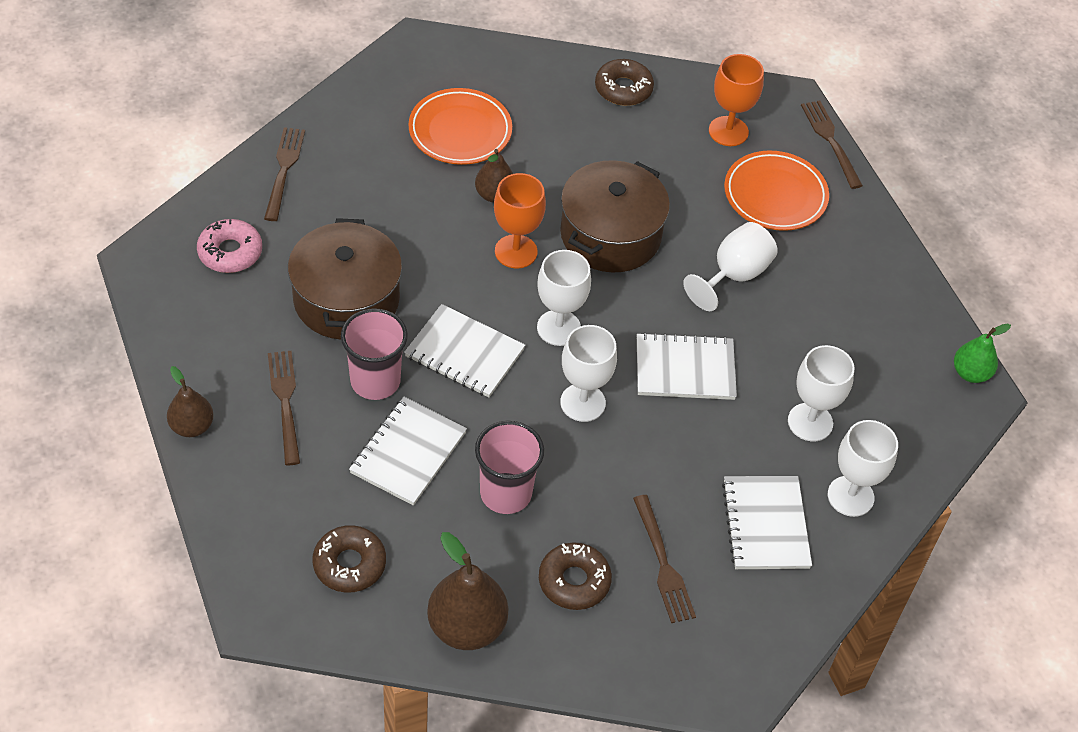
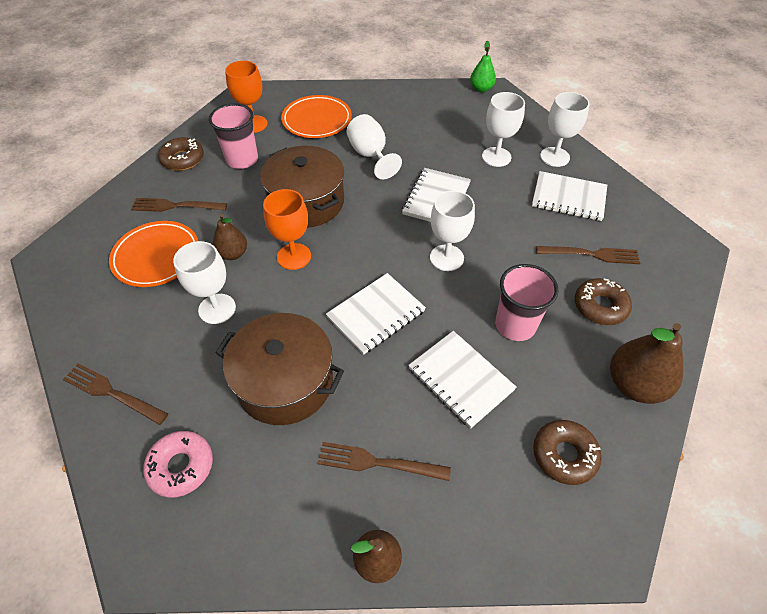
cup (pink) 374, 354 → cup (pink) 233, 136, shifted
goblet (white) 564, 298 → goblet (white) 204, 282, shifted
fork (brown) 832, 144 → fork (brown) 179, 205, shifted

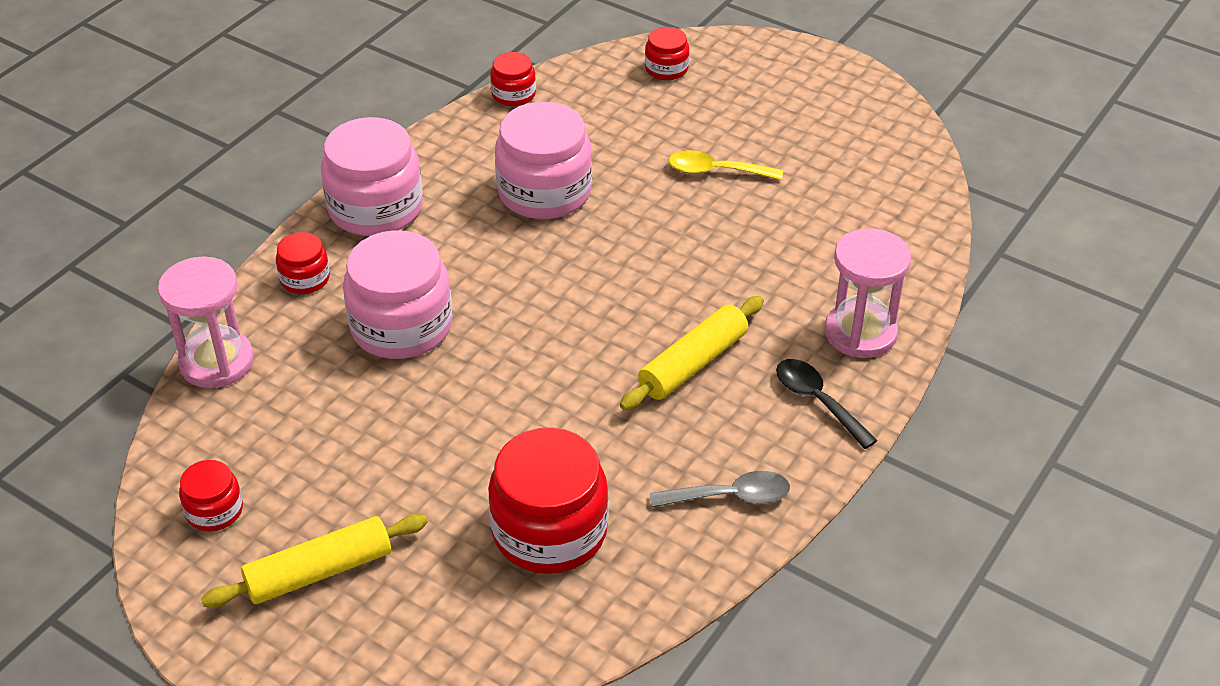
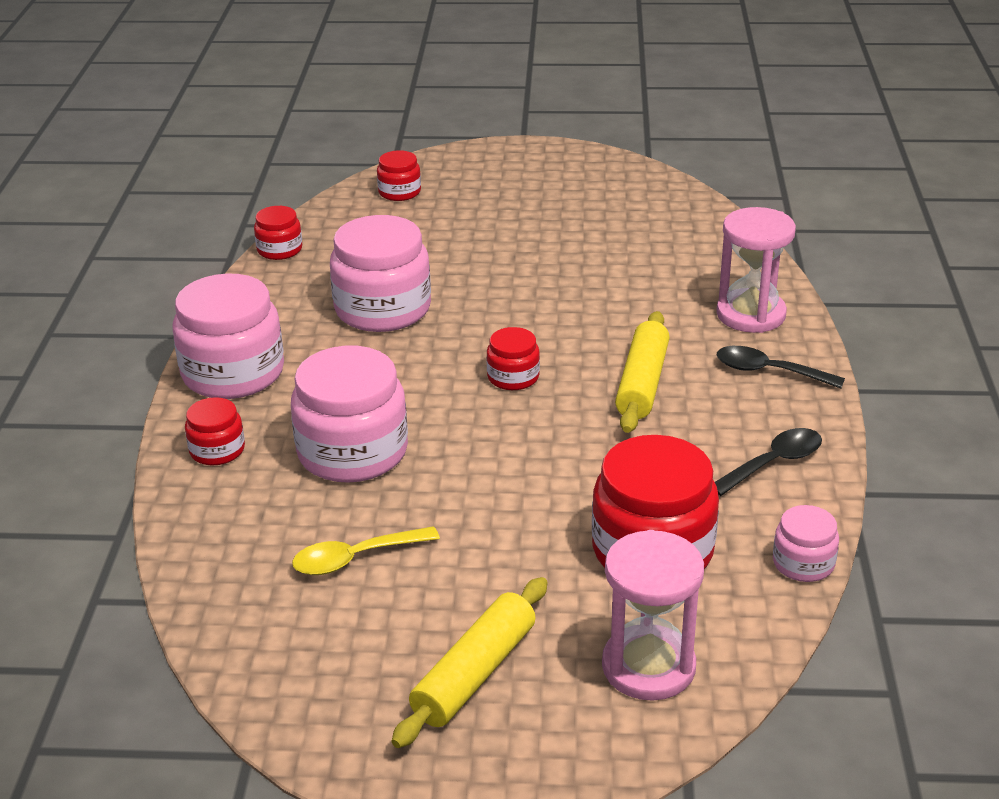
- → jar (pink) 806, 543
hourglass (pink) 206, 322 → hourglass (pink) 653, 615, shifted
jar (red) 211, 495 → jar (red) 513, 358, shifted
spoon (yellow) 725, 165 → spoon (yellow) 366, 550, shifted
spoon (grey) 720, 489 → spoon (black) 768, 462

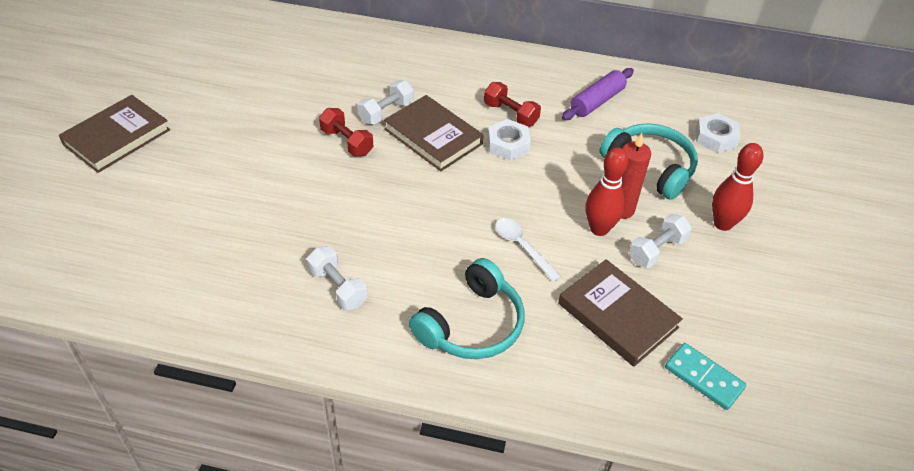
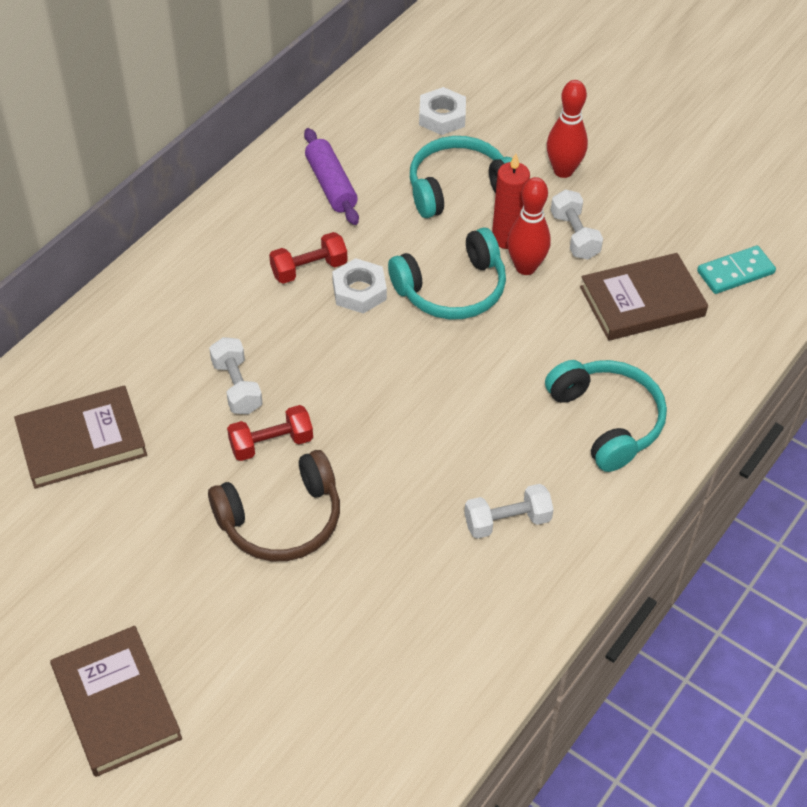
spoon (white) 528, 250 → -
- → headphones (brown) 274, 505
- → headphones (turquoise) 447, 273
book (brown) 434, 133 → book (brown) 80, 437, shifted

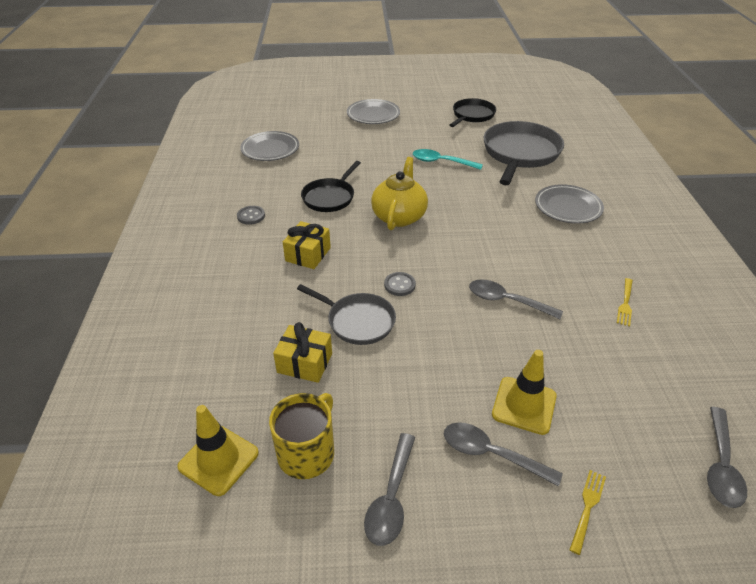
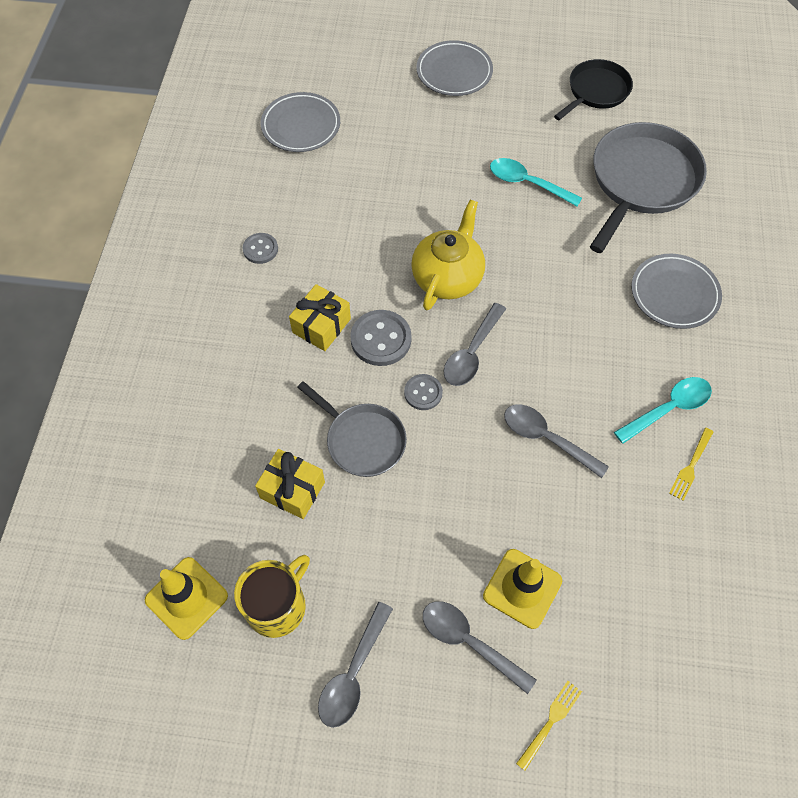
pan (black) 331, 186 → -
- → button (grey) 380, 338
- → spoon (turquoise) 663, 410
spoon (grey) 727, 457 → spoon (grey) 475, 344, shifted

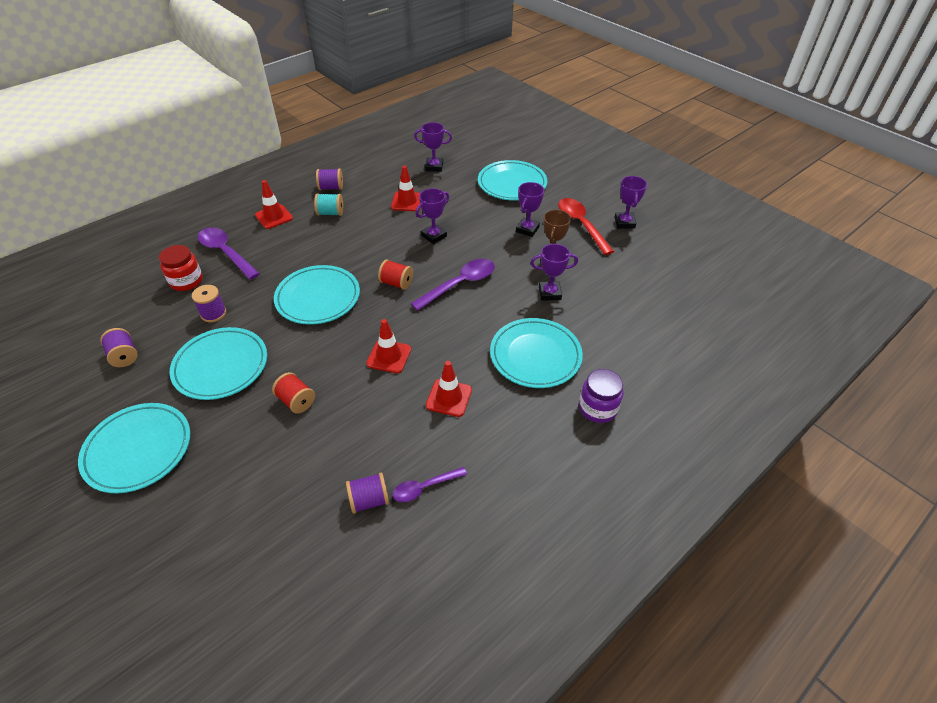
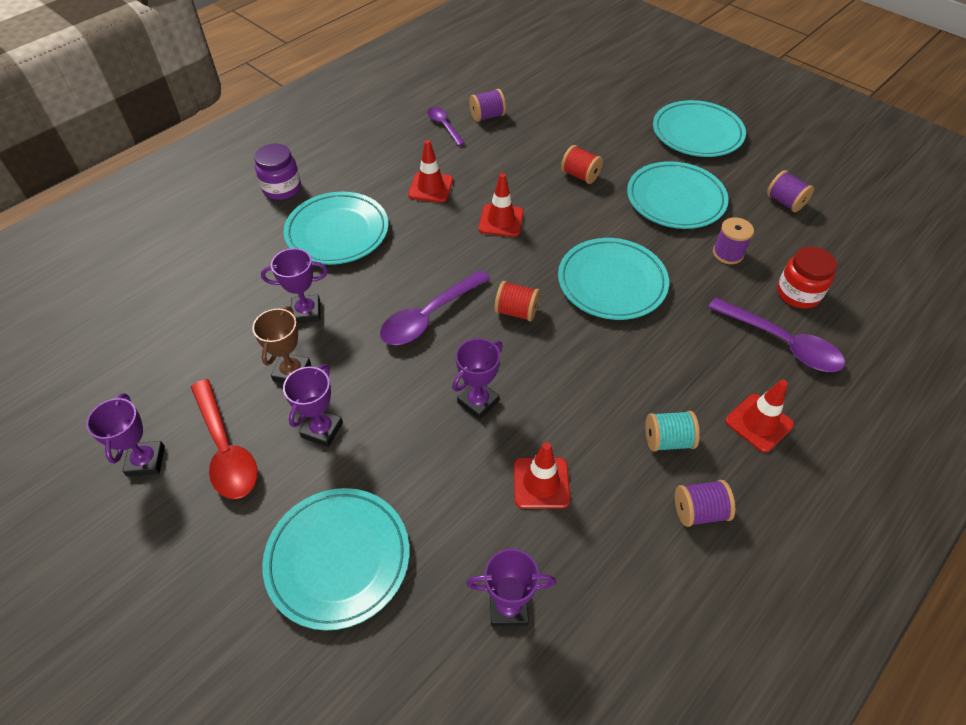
spoon (purple) 430, 484 → spoon (purple) 446, 126, 90 degrees counterclockwise

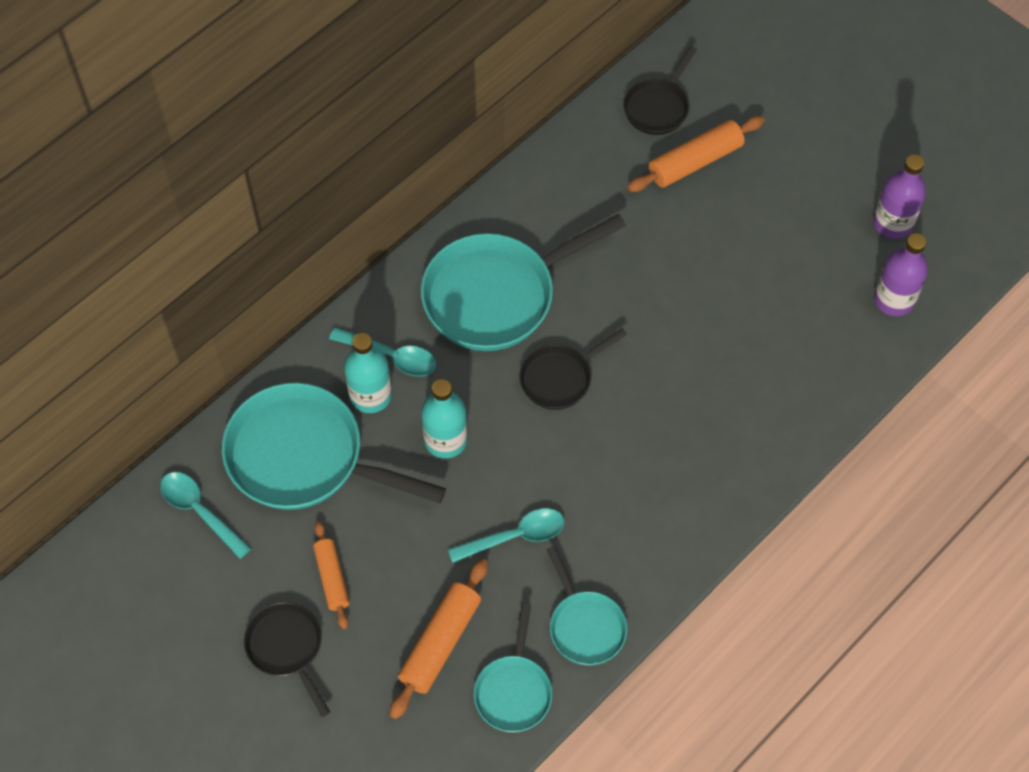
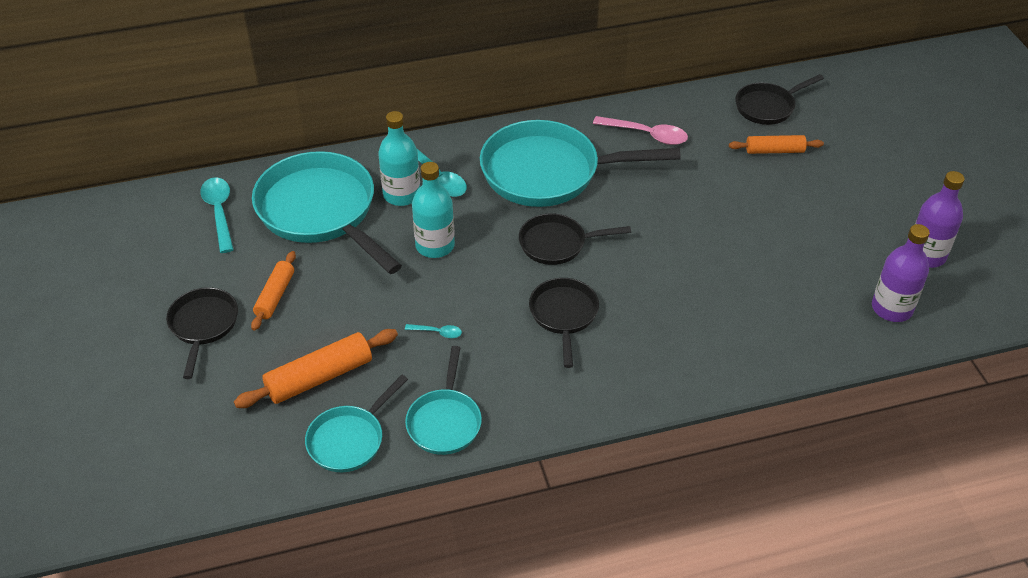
- → pan (black) 564, 323
- → spoon (pink) 640, 130
spoon (turquoise) 506, 535 → spoon (turquoise) 433, 331, x0.51
rolling pin (orange) 696, 154 → rolling pin (orange) 776, 144, x0.64

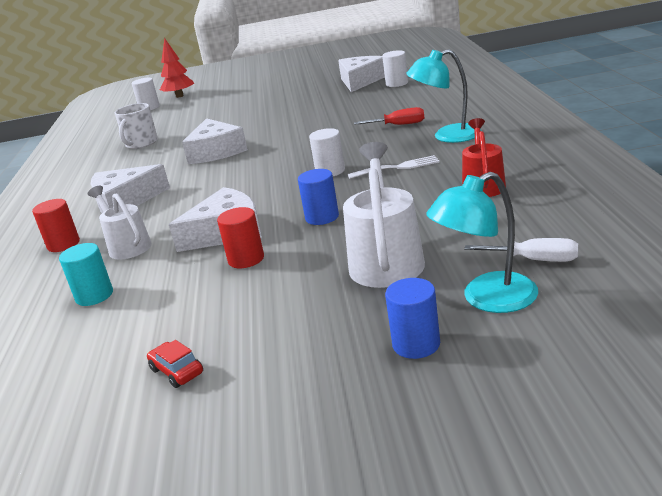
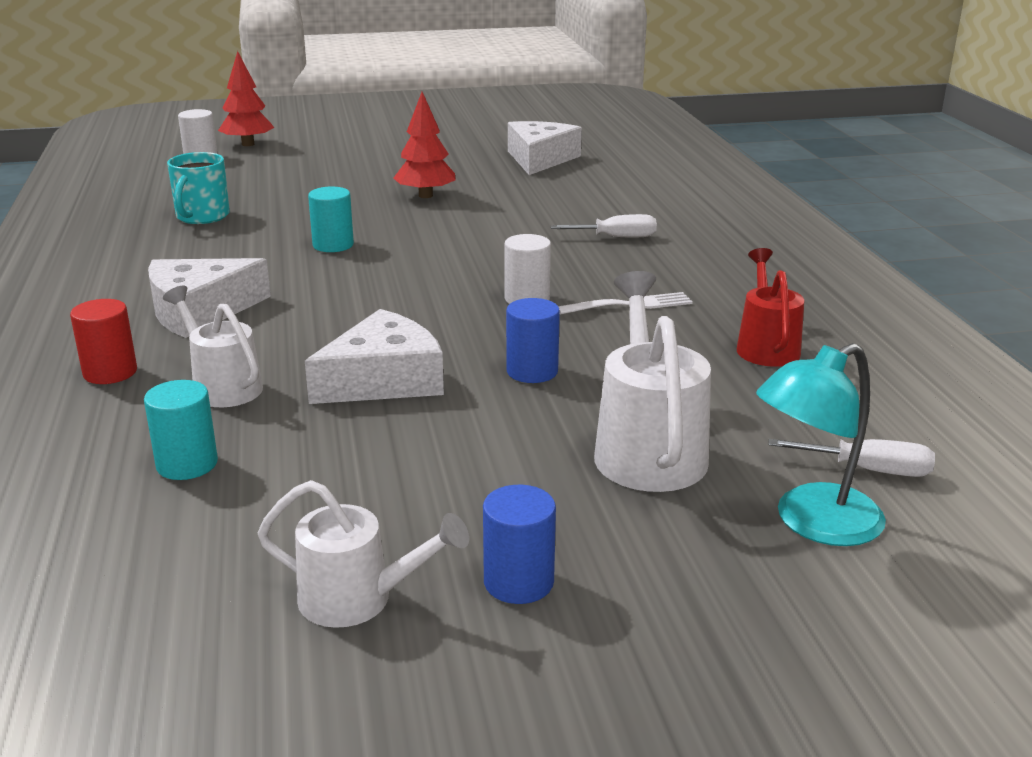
cylinder (red) 240, 237 → -
cylinder (white) 395, 68 → -
lamp (turquoise) 444, 96 → -
- → tree (red) 425, 145
cylinder (blue) 412, 318 → cylinder (blue) 519, 544, shifted
car (red) 175, 364 → watering can (white) 363, 554
cheese (white) 215, 141 → cylinder (turquoise) 331, 219
mug (white) 136, 126 → mug (turquoise) 198, 188
screwdriver (red) 389, 116 → screwdriver (white) 604, 226

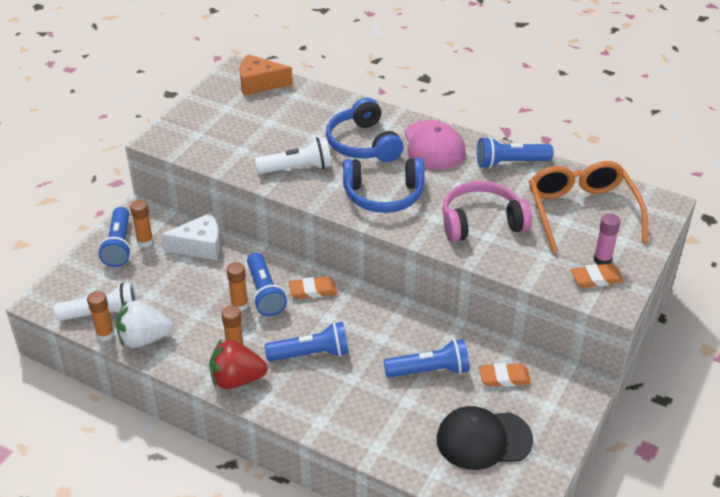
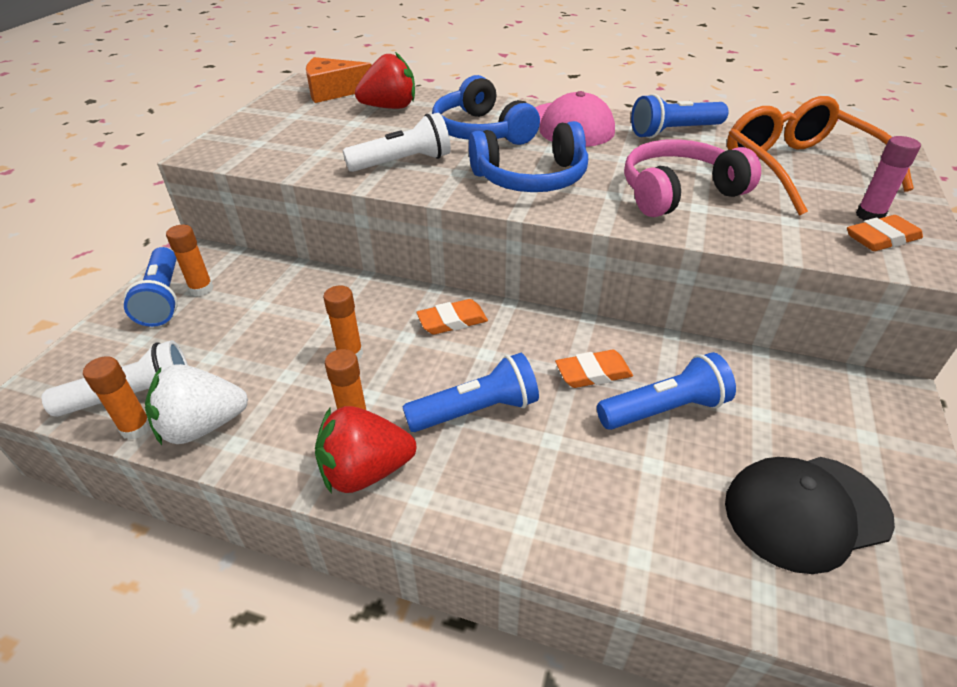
cheese (white) 190, 236 → -
flashlight (blue) 267, 284 → -
- → strawberry (red) 385, 80
eraser (orange) 505, 375 → eraser (orange) 594, 369, shifted

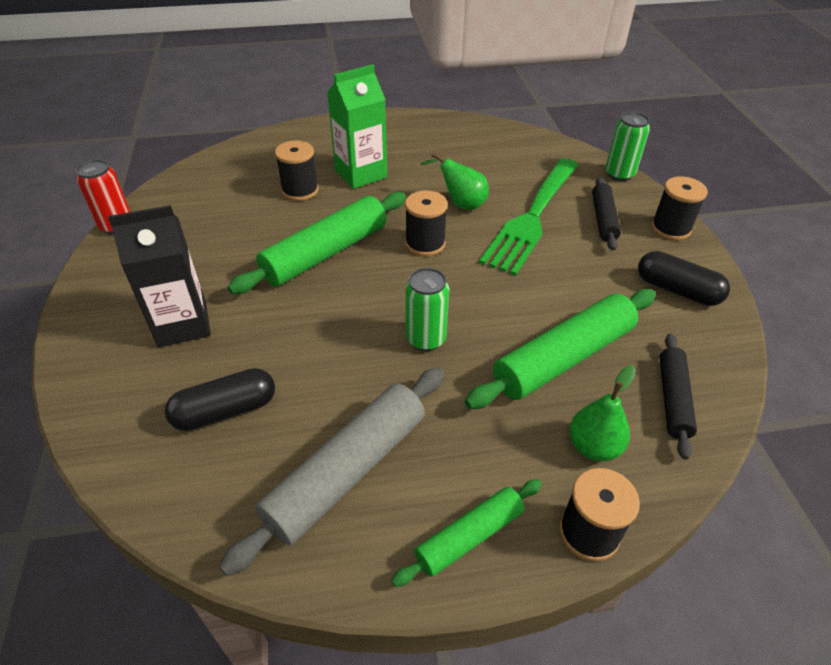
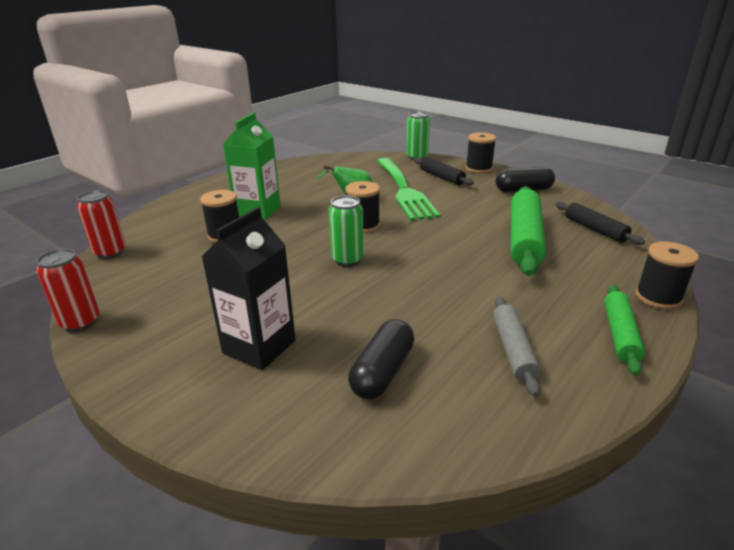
rolling pin (green) 317, 243 → -
pear (green) 602, 413 → -
- → can (red) 101, 224
can (green) 427, 309 → can (green) 346, 230, shifted
rolling pin (grey) 332, 471 → rolling pin (grey) 517, 347, x0.58

